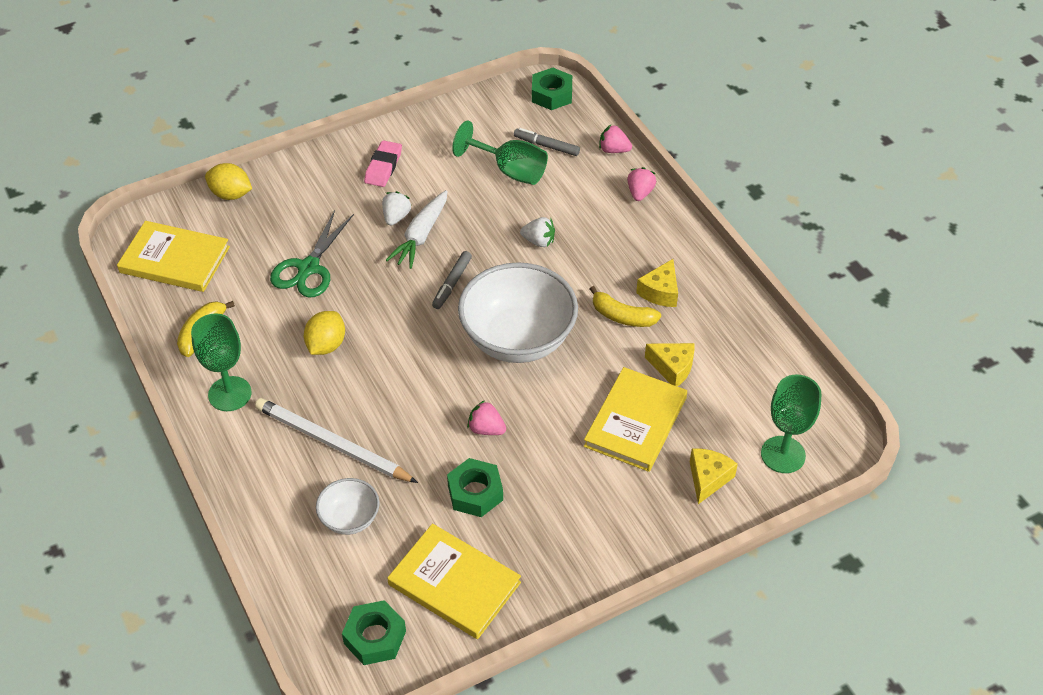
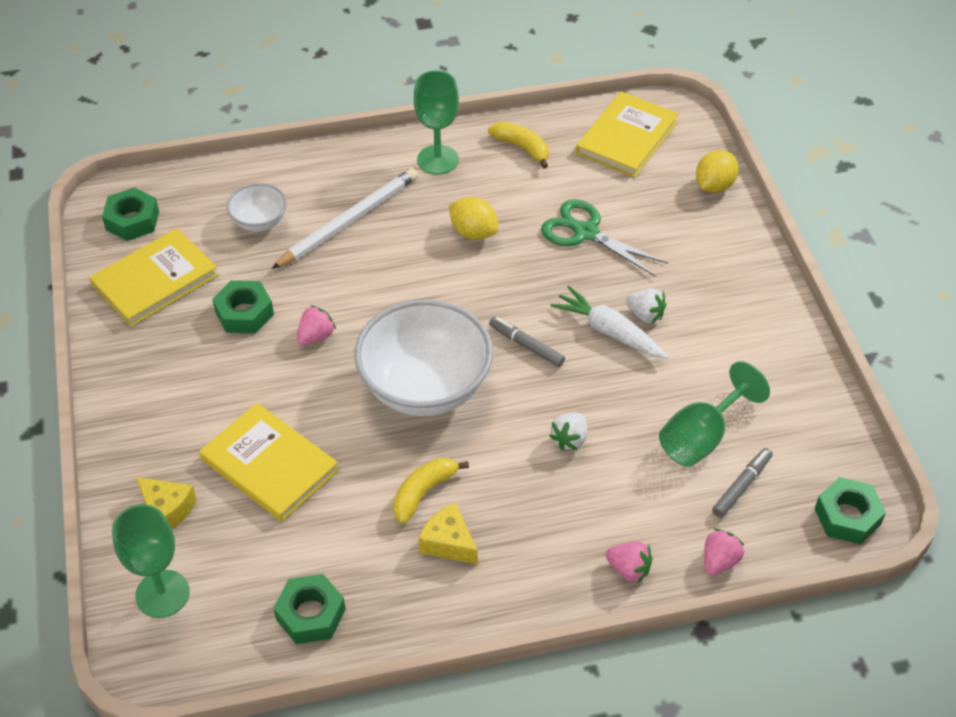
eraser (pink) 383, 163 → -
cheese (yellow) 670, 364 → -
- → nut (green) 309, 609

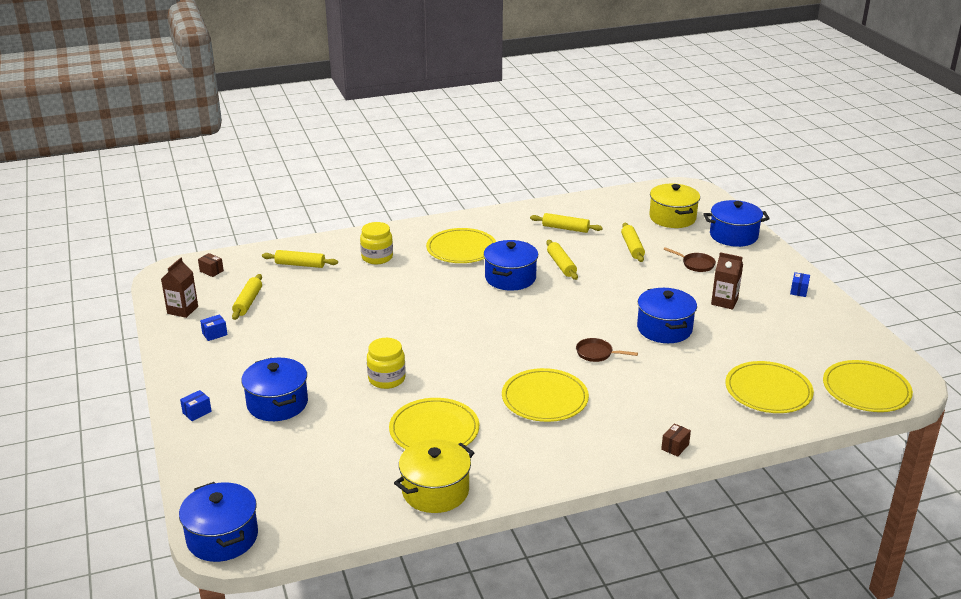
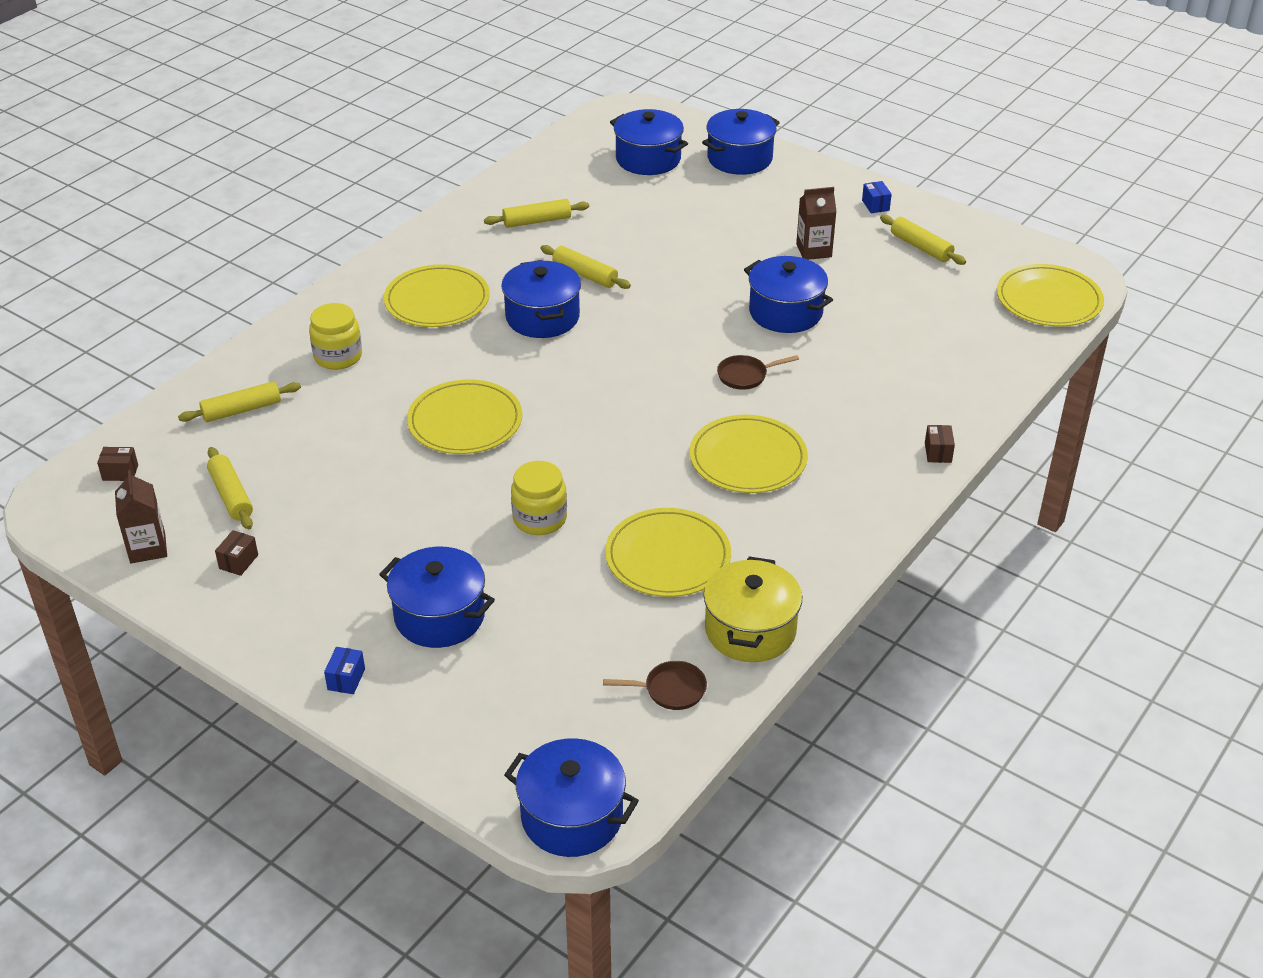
rolling pin (yellow) 633, 242 → rolling pin (yellow) 923, 240, shifted
pan (brown) 689, 259 → pan (brown) 655, 685, shifted
plate (yellow) 769, 387 → plate (yellow) 464, 416, shifted
box (blue) 214, 327 → box (brown) 236, 553
pot (yellow) 674, 206 → pot (blue) 649, 142

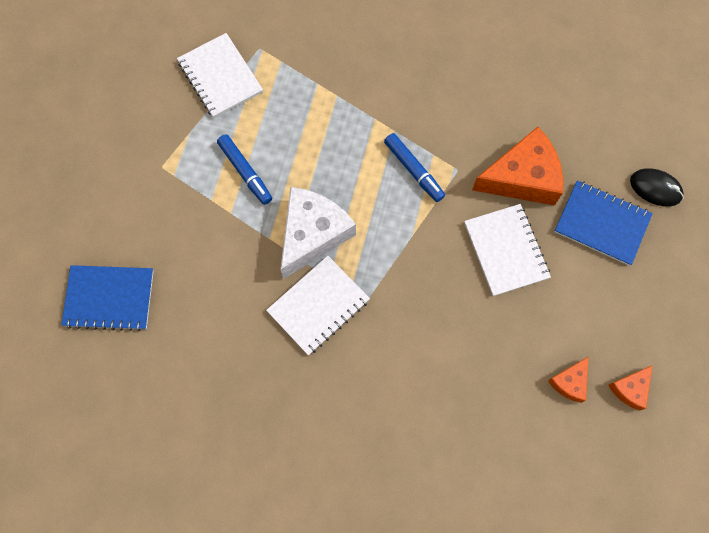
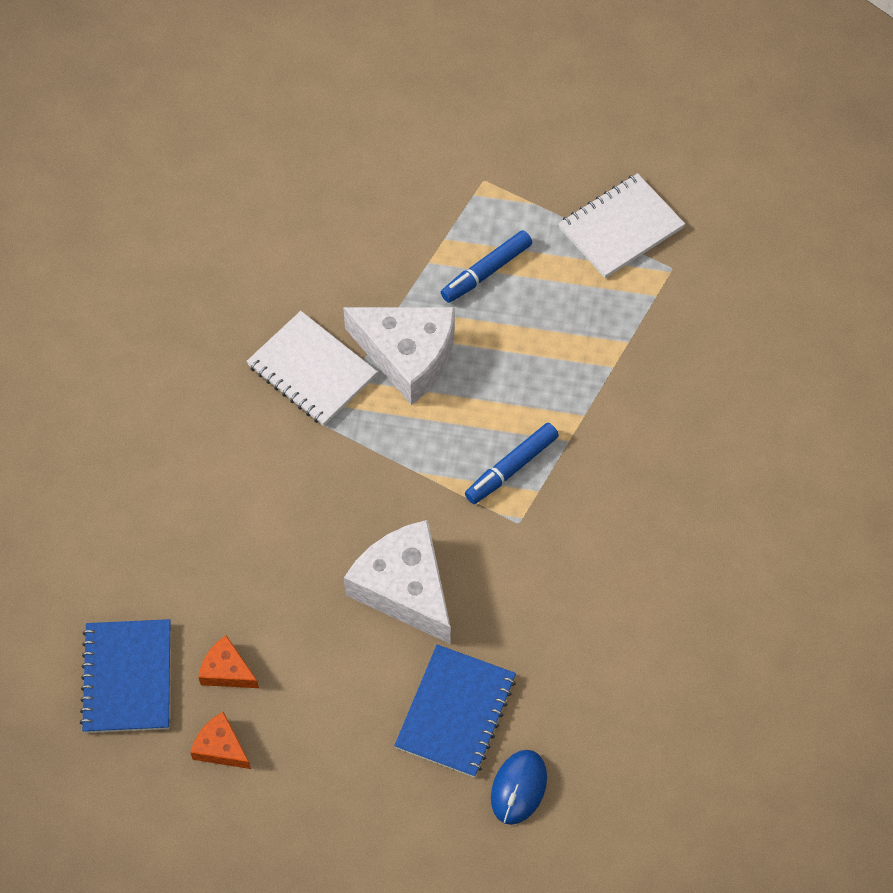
cheese (orange) 517, 166 → -
notebook (blue) 107, 298 → notebook (blue) 125, 676, shifted
notebook (white) 507, 250 → cheese (white) 397, 582
mouse (black) 657, 187 → mouse (blue) 519, 787

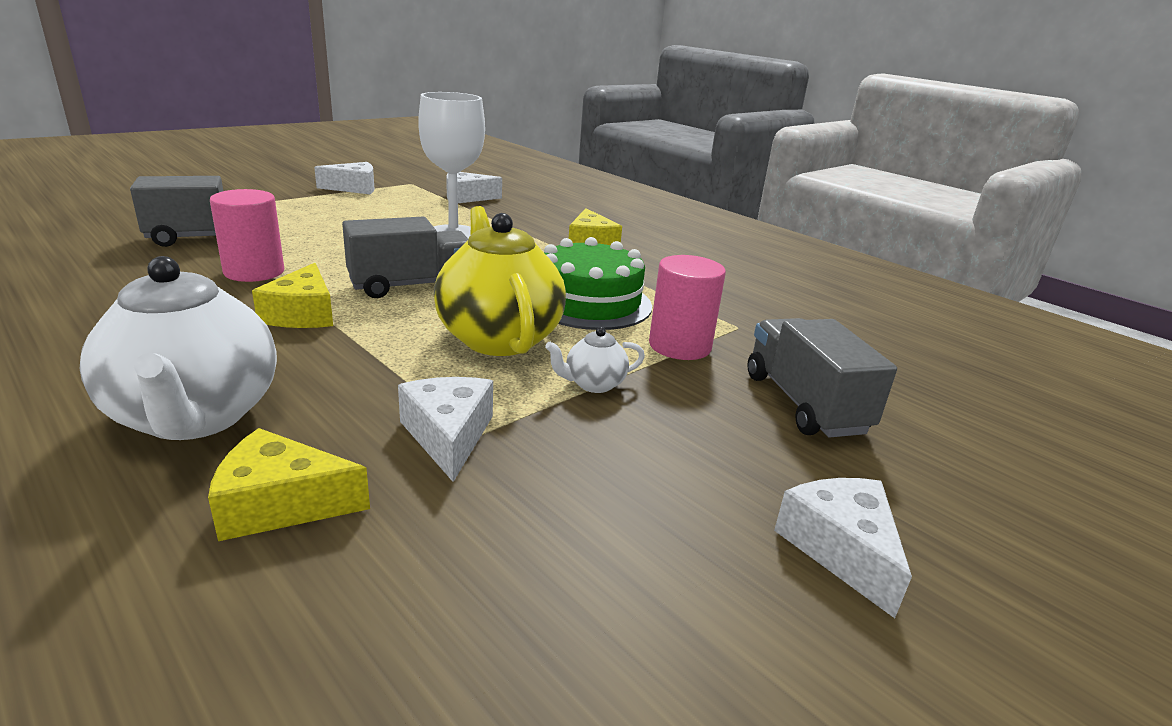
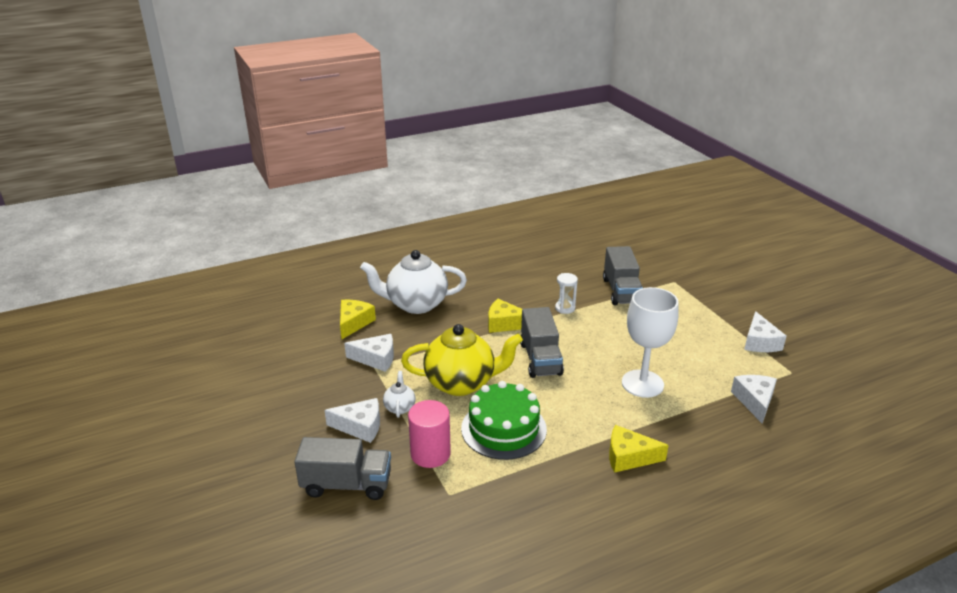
cheese (white) 843, 548 → cheese (white) 352, 420, shifted
cylinder (pink) 247, 235 → hourglass (white) 566, 293

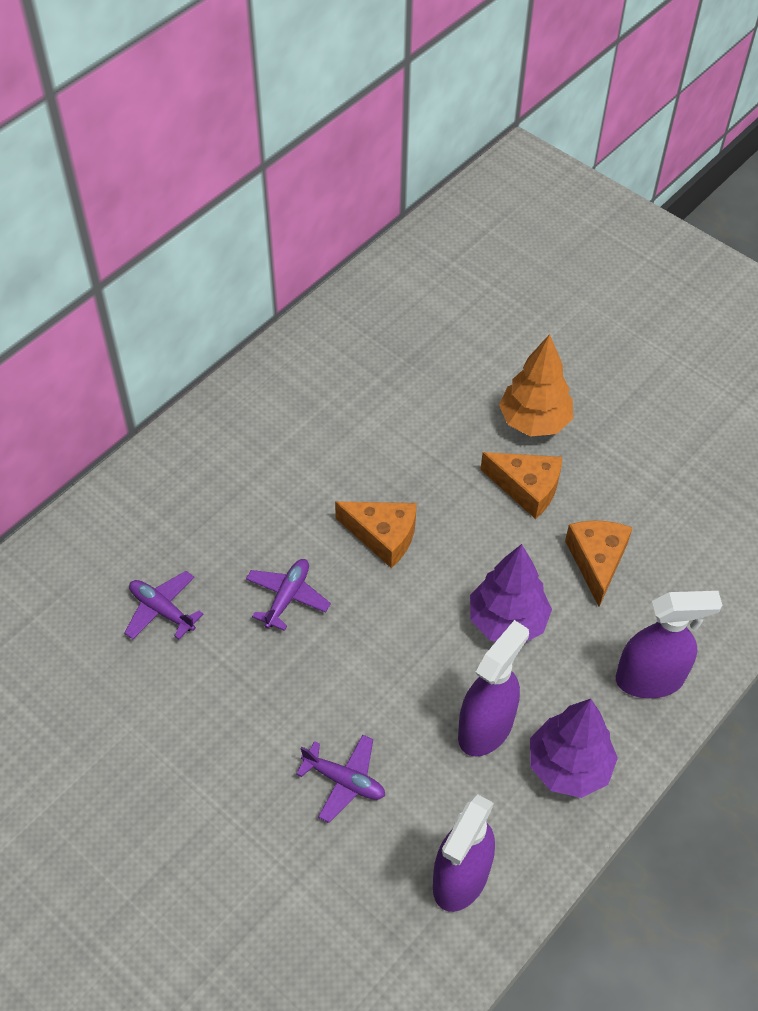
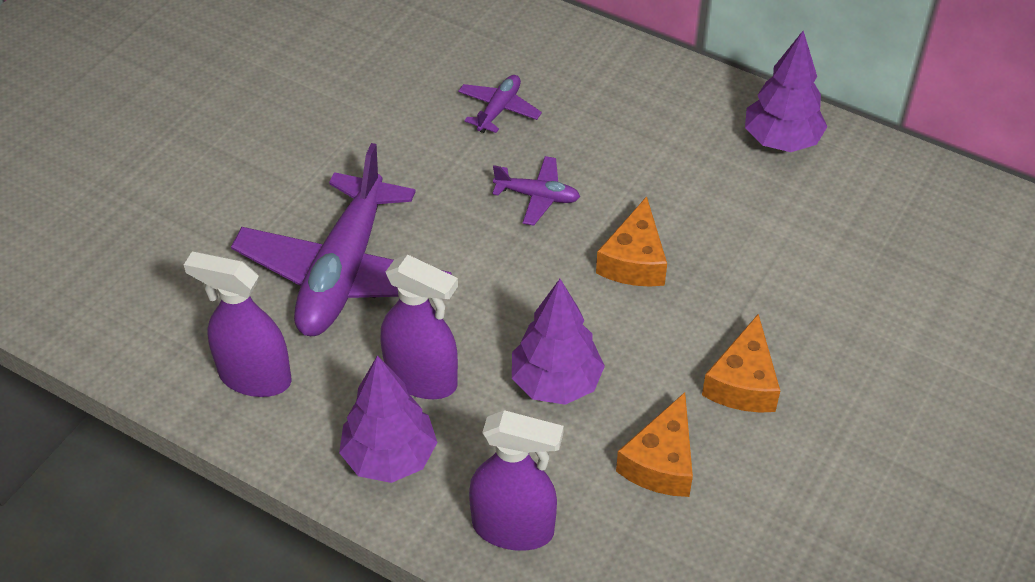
tree (orange) 536, 385 → -
- → tree (purple) 786, 91
cheese (orange) 599, 564 → cheese (orange) 654, 444, 120 degrees clockwise
spray bottle (purple) 669, 644 → spray bottle (purple) 516, 480, 60 degrees counterclockwise
plane (purple) 340, 779 → plane (purple) 341, 239, x2.28

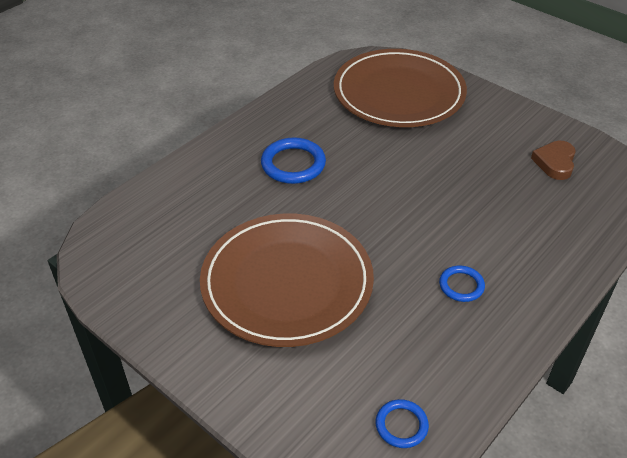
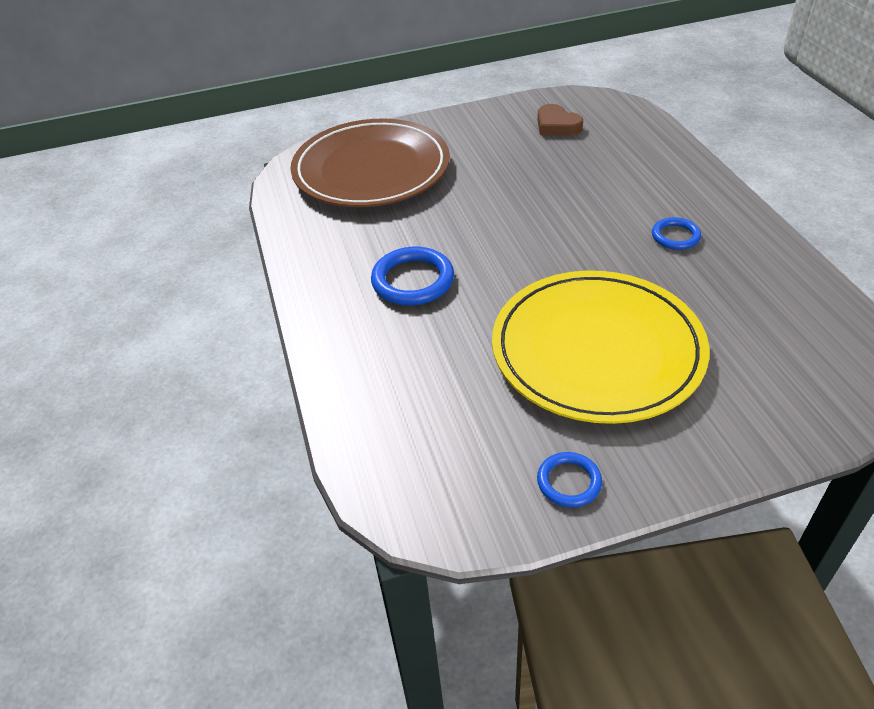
ring (blue) 402, 423 → ring (blue) 569, 479, shifted
plate (brown) 287, 280 → plate (yellow) 601, 347

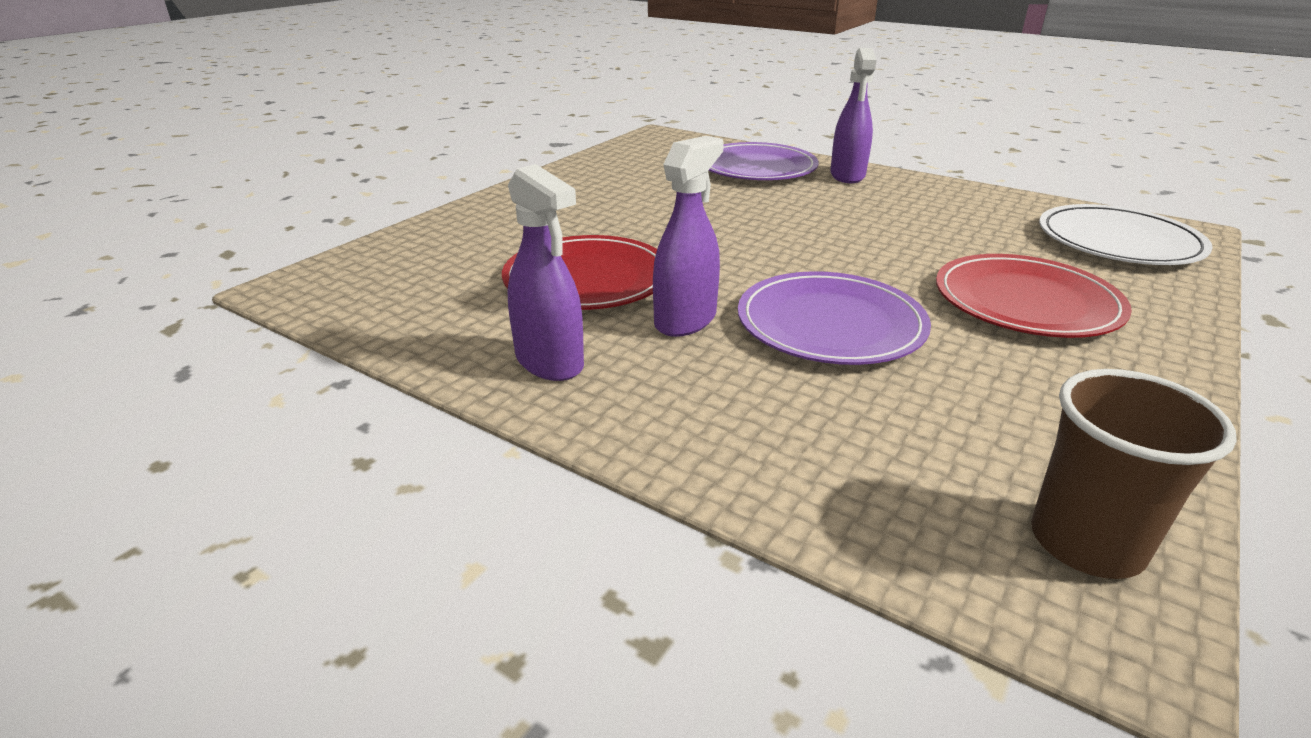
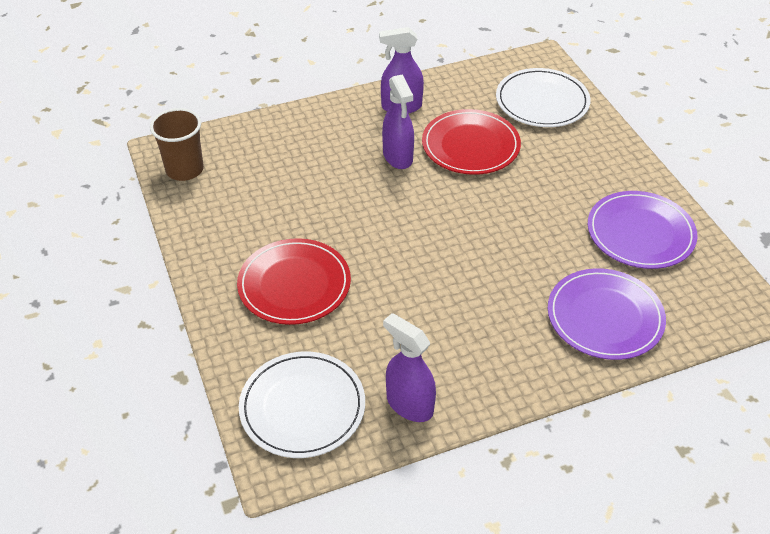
- → plate (white) 543, 97
plate (purple) 834, 318 → plate (purple) 643, 230, shifted
spray bottle (purple) 853, 115 → spray bottle (purple) 409, 367, shifted

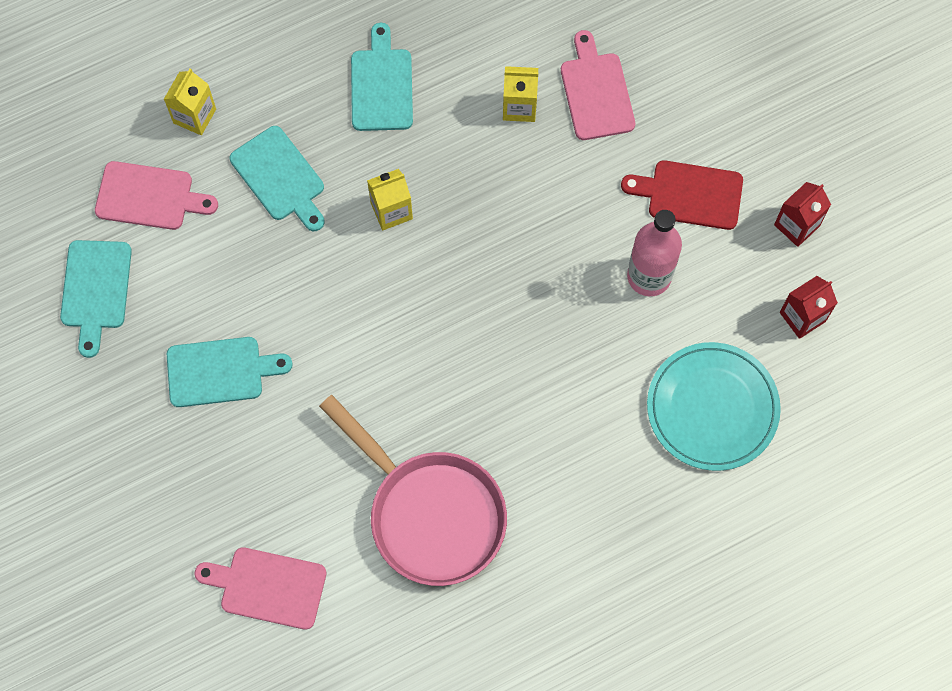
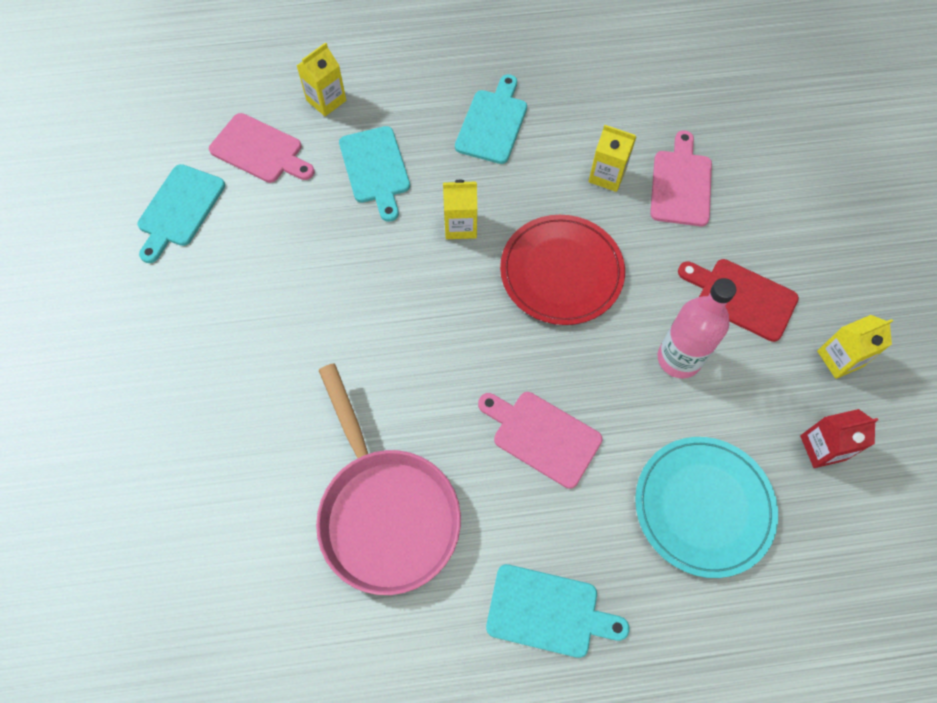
- → plate (red) 562, 270
cutting board (turquoise) 230, 372 → cutting board (turquoise) 558, 611, shifted
cutting board (pink) 260, 588 → cutting board (pink) 540, 440, shifted
carton (red) 802, 214 → carton (yellow) 855, 347

